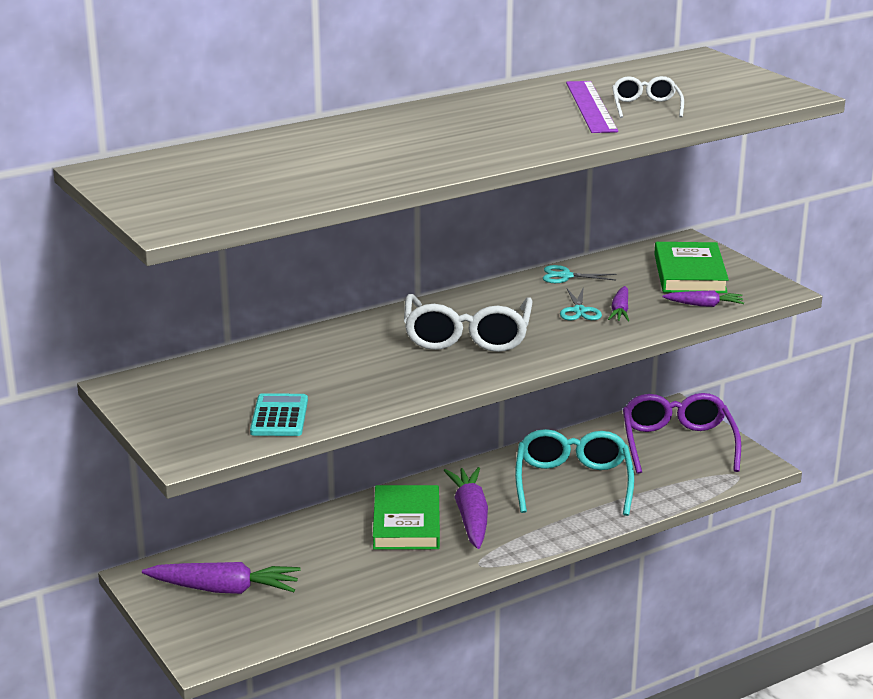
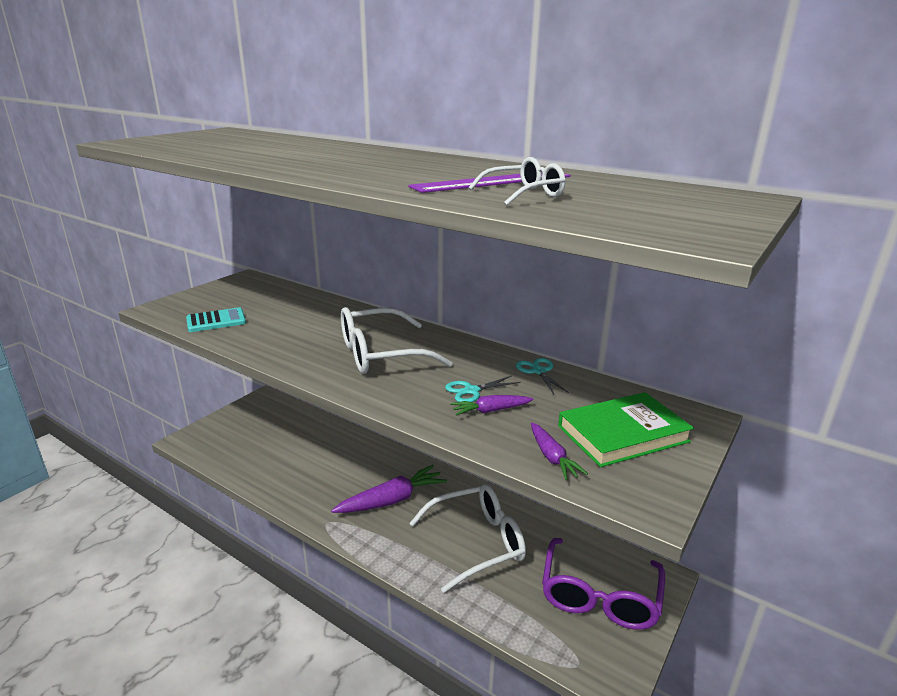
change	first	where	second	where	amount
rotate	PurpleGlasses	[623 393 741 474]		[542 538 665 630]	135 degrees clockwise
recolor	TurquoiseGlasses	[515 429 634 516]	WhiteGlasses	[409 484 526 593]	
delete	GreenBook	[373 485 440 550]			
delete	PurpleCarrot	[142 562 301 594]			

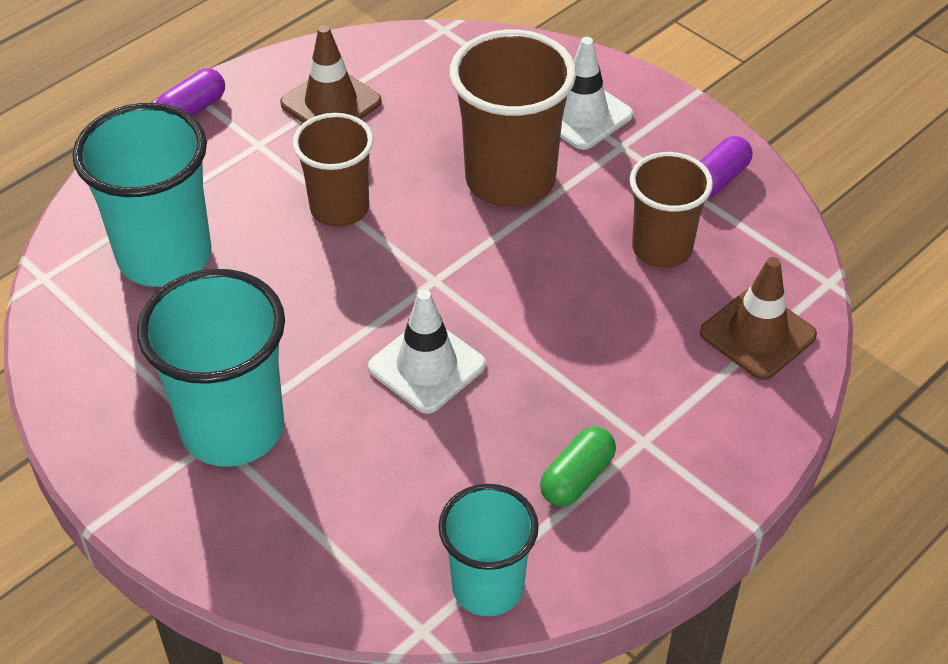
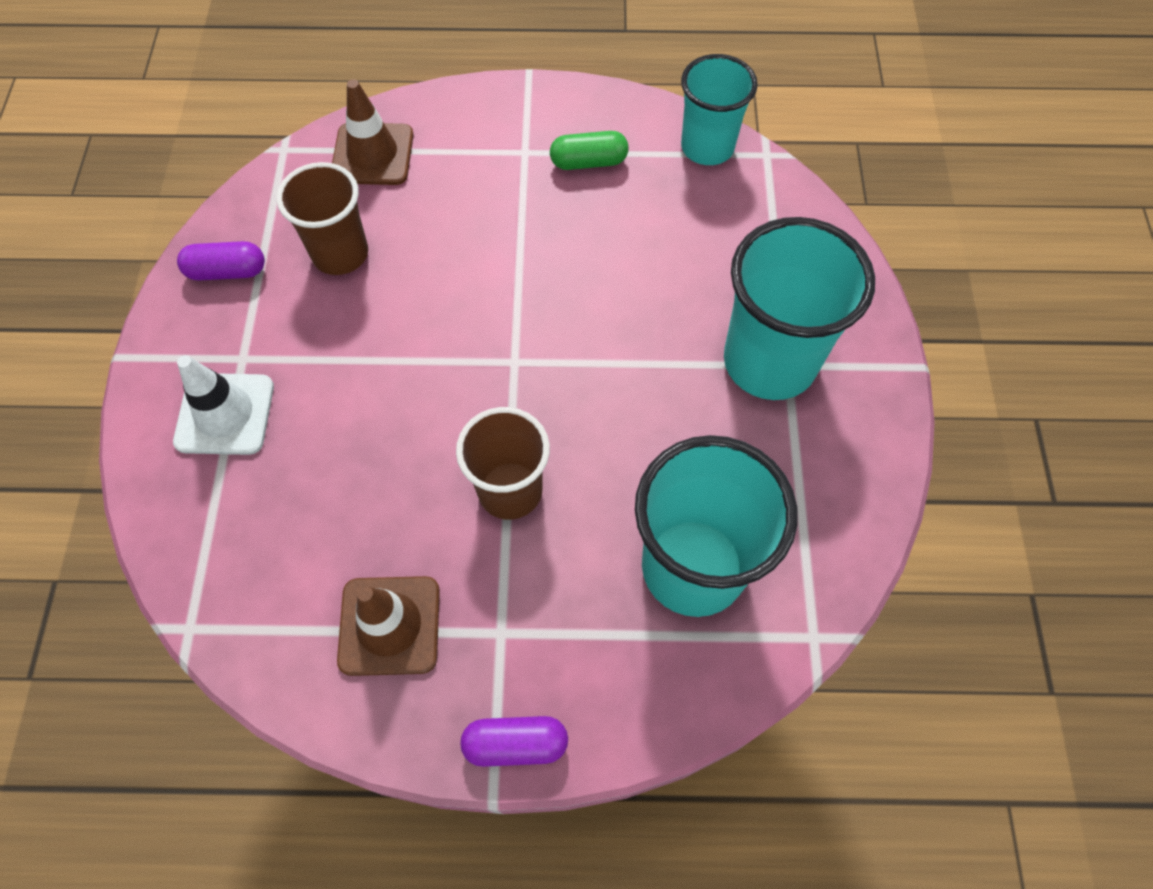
change	first	where	second	where	amount
delete	BrownCup	[450 30 576 207]			
delete	WhiteTrafficCone	[368 289 486 414]			

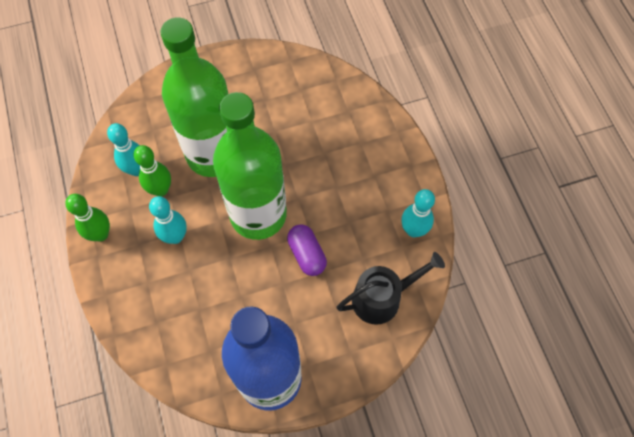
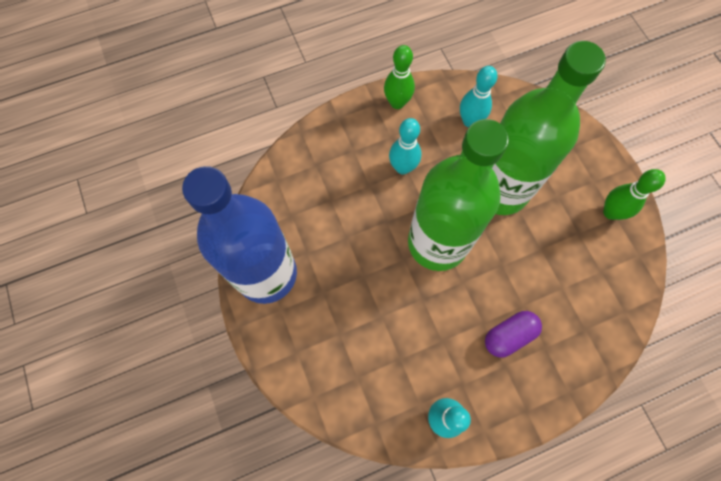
change	first	where	second	where	amount
move	GreenBowlingPin	[133 145 171 197]		[603 169 666 220]	
move	PurpleCapsule	[287 224 327 276]		[485 311 542 358]	
delete	BlackWateringCan	[336 252 445 325]			

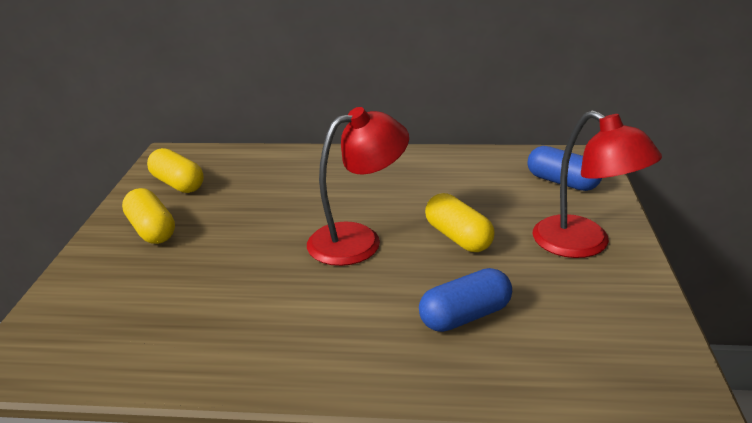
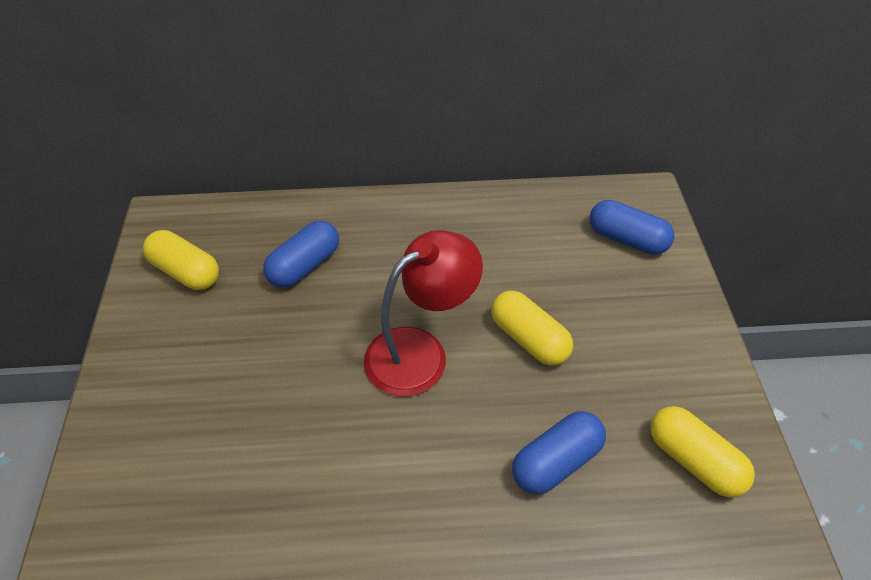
change	first	where	second	where	amount
delete	RedLamp	[533 110 662 258]			
move	YellowCapsule	[122 188 175 244]		[650 406 755 497]	
insert			BlueCapsule	[263 220 339 288]	

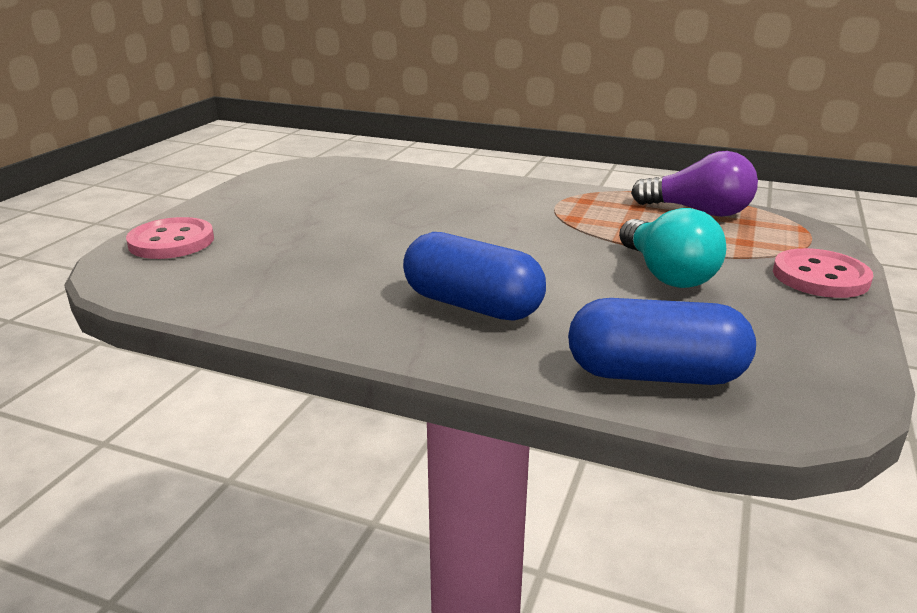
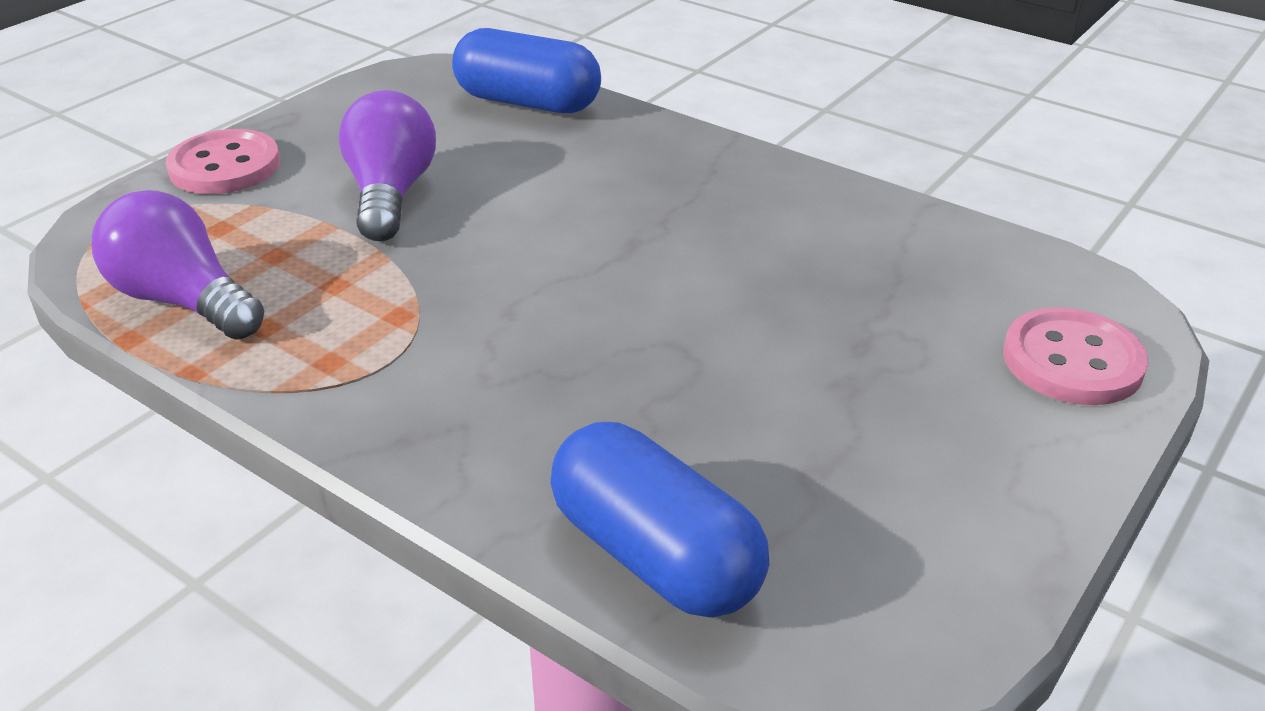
change	first	where	second	where	amount
recolor	TurquoiseLightBulb	[619 208 726 288]	PurpleLightBulb	[339 90 436 241]	
move	BlueCapsule	[403 232 546 320]		[550 422 769 618]	

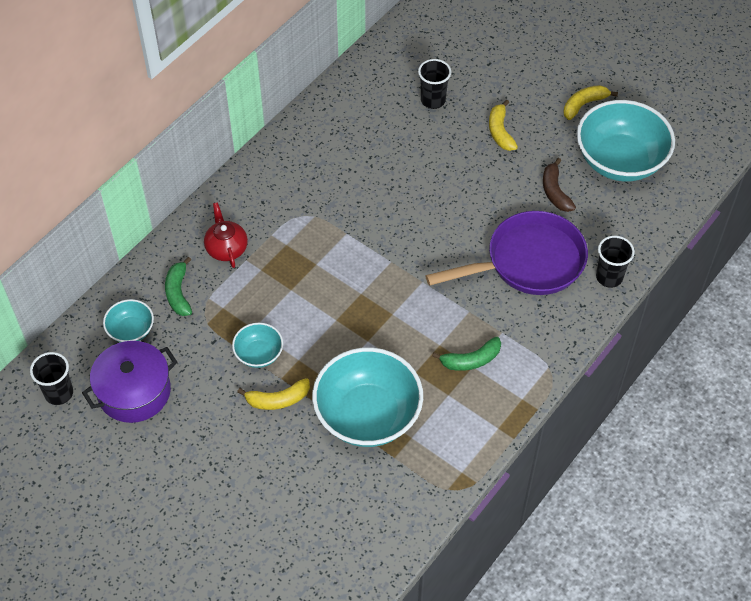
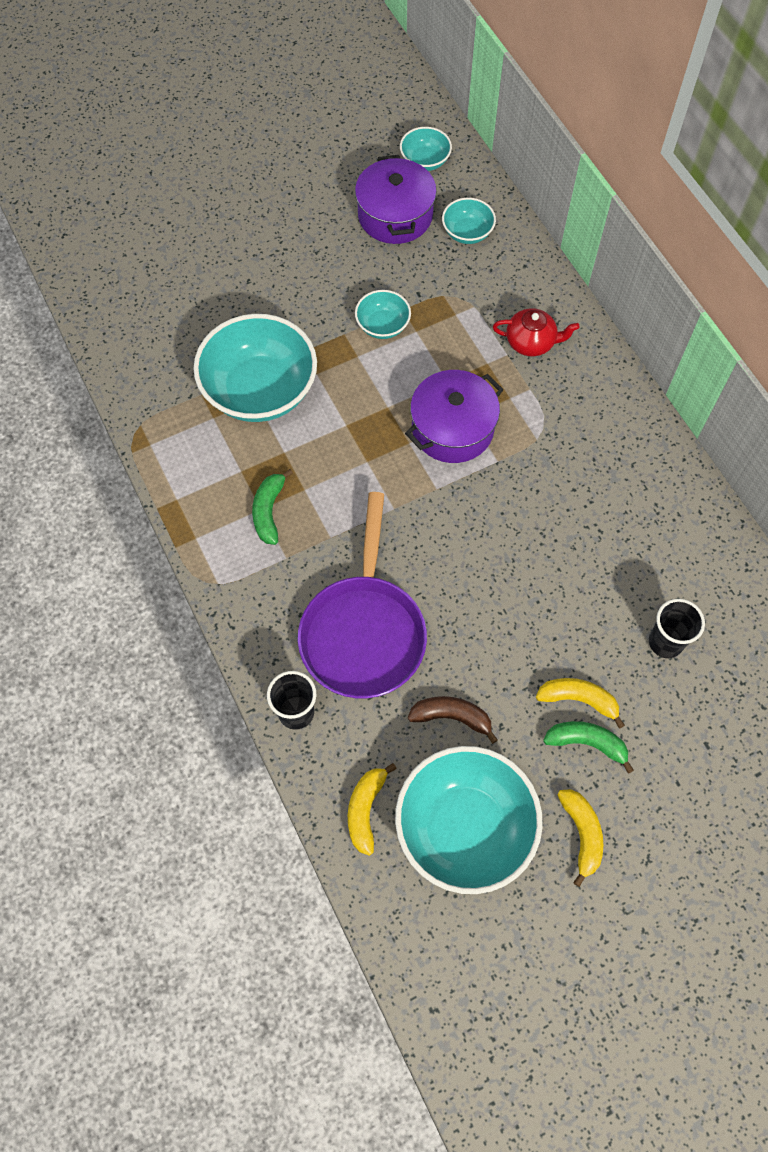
change	first	where	second	where	amount
move	GreenBanana	[165 257 192 316]		[543 721 634 774]	
replace	BlackCup	[30 352 73 405]	TurquoiseBowl	[400 127 452 171]	
move	YellowBanana	[237 378 310 410]		[348 763 397 856]	
insert			PurplePot	[405 370 504 463]	

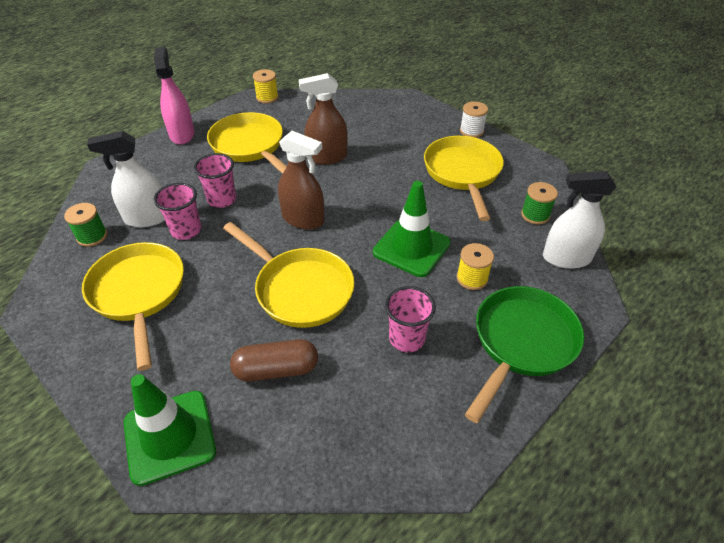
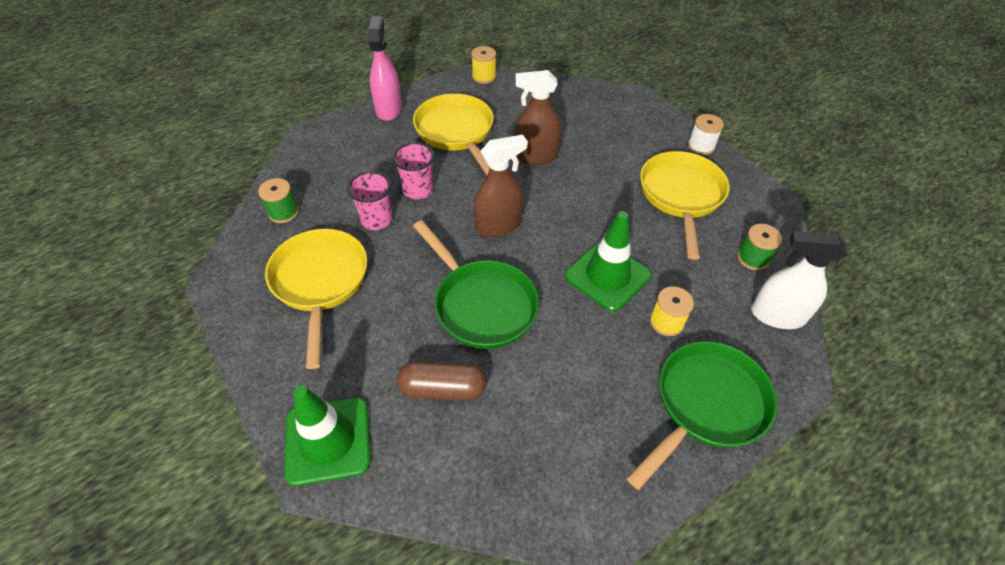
change	first	where	second	where	amount
delete	WhiteSprayBottle	[87 131 165 227]			
rotate	BrownSprayBottle	[278 131 324 230]		[473 135 528 237]	60 degrees counterclockwise
recolor	YellowPan	[223 222 354 328]	GreenPan	[413 220 539 349]	
delete	PinkCup	[385 286 436 352]			

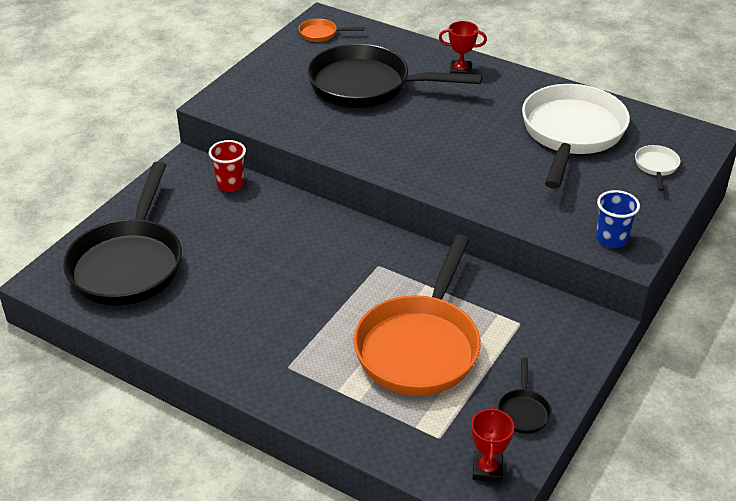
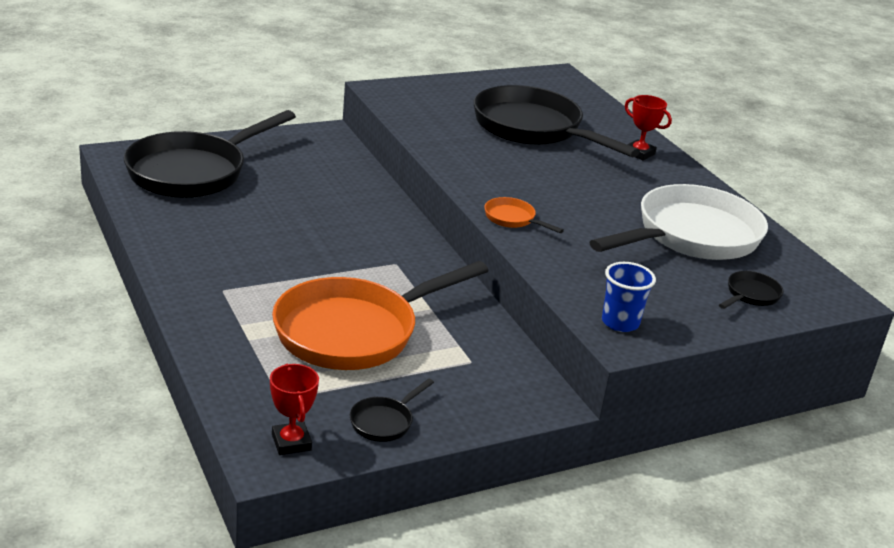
change	first	where	second	where	amount
move	OrangePan	[299 19 364 42]		[484 197 564 233]	
delete	RedCup	[209 140 246 192]			
recolor	WhitePan	[635 145 680 191]	BlackPan	[719 271 783 309]	
rotate	RedTrophy	[471 406 514 483]		[270 364 319 455]	60 degrees counterclockwise

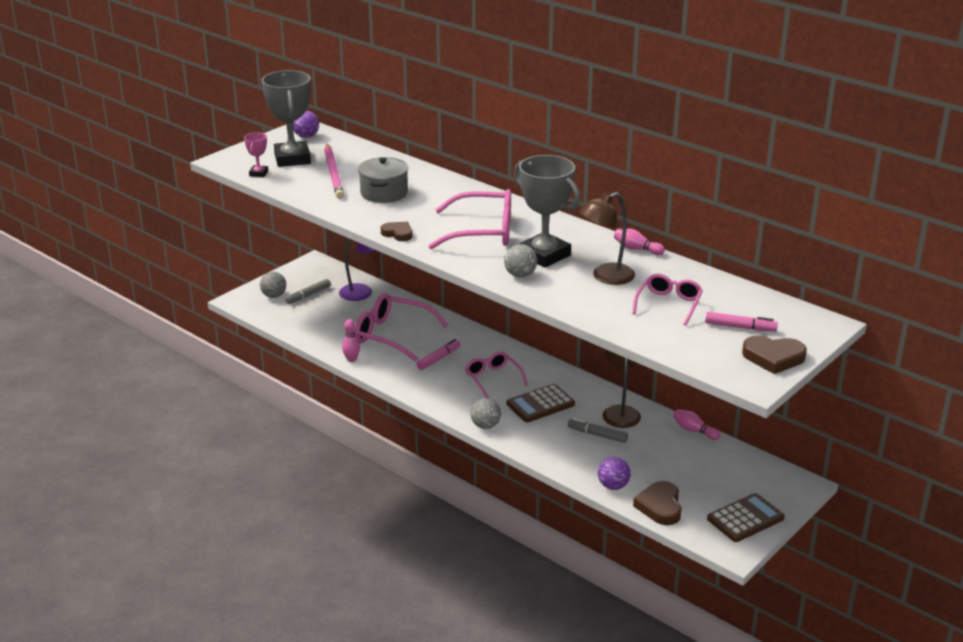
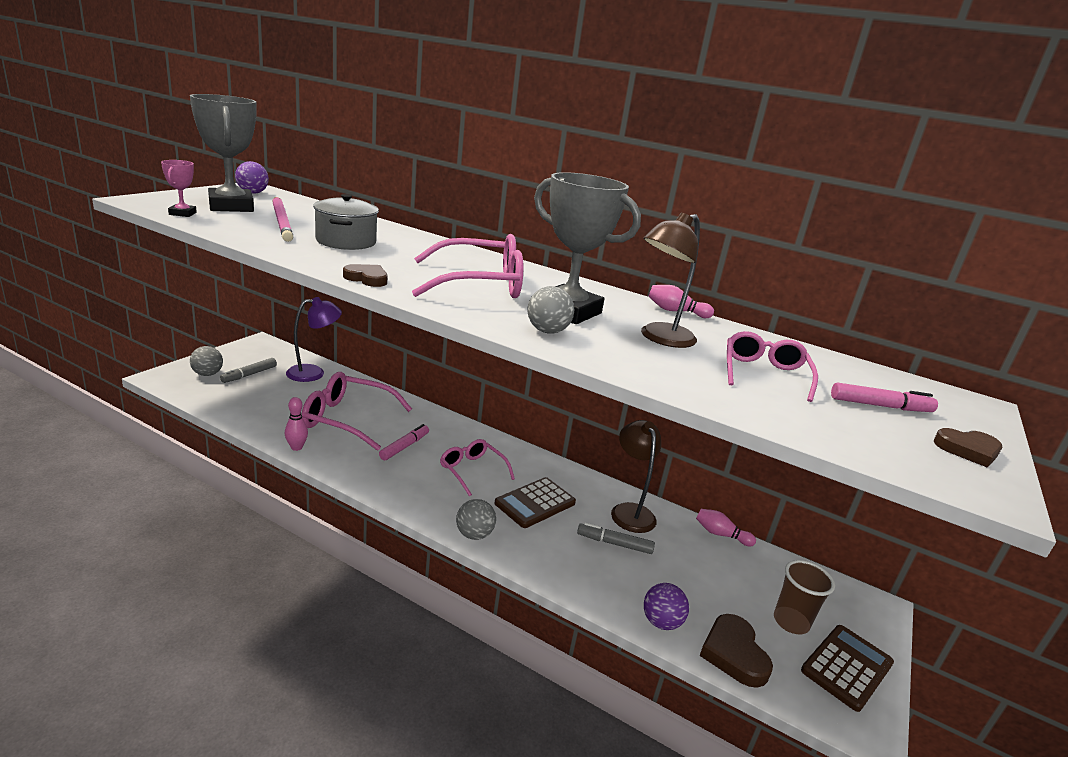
change	first	where	second	where	amount
resize	BrownHeart	[742 336 807 374]		[934 428 1002 468]	x0.66
insert			BrownCup	[774 560 835 634]	

